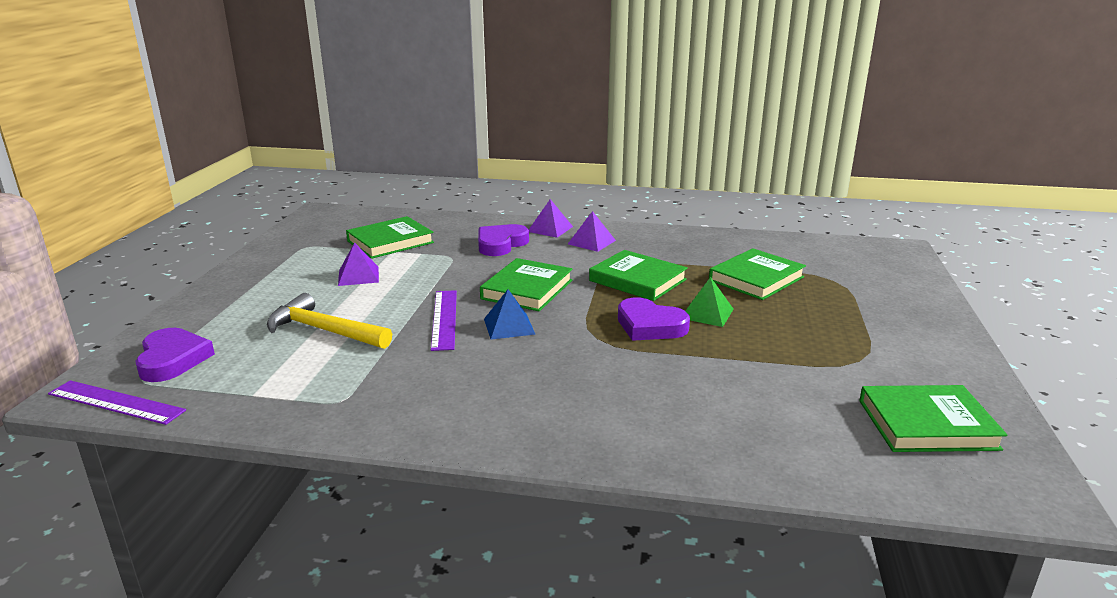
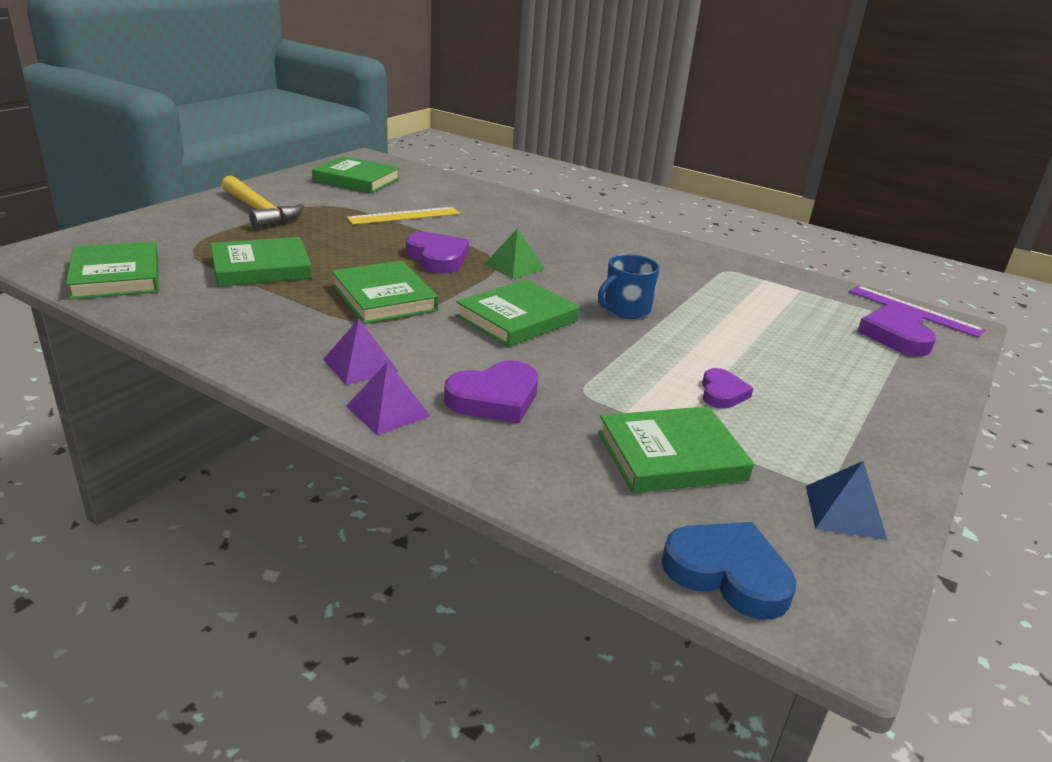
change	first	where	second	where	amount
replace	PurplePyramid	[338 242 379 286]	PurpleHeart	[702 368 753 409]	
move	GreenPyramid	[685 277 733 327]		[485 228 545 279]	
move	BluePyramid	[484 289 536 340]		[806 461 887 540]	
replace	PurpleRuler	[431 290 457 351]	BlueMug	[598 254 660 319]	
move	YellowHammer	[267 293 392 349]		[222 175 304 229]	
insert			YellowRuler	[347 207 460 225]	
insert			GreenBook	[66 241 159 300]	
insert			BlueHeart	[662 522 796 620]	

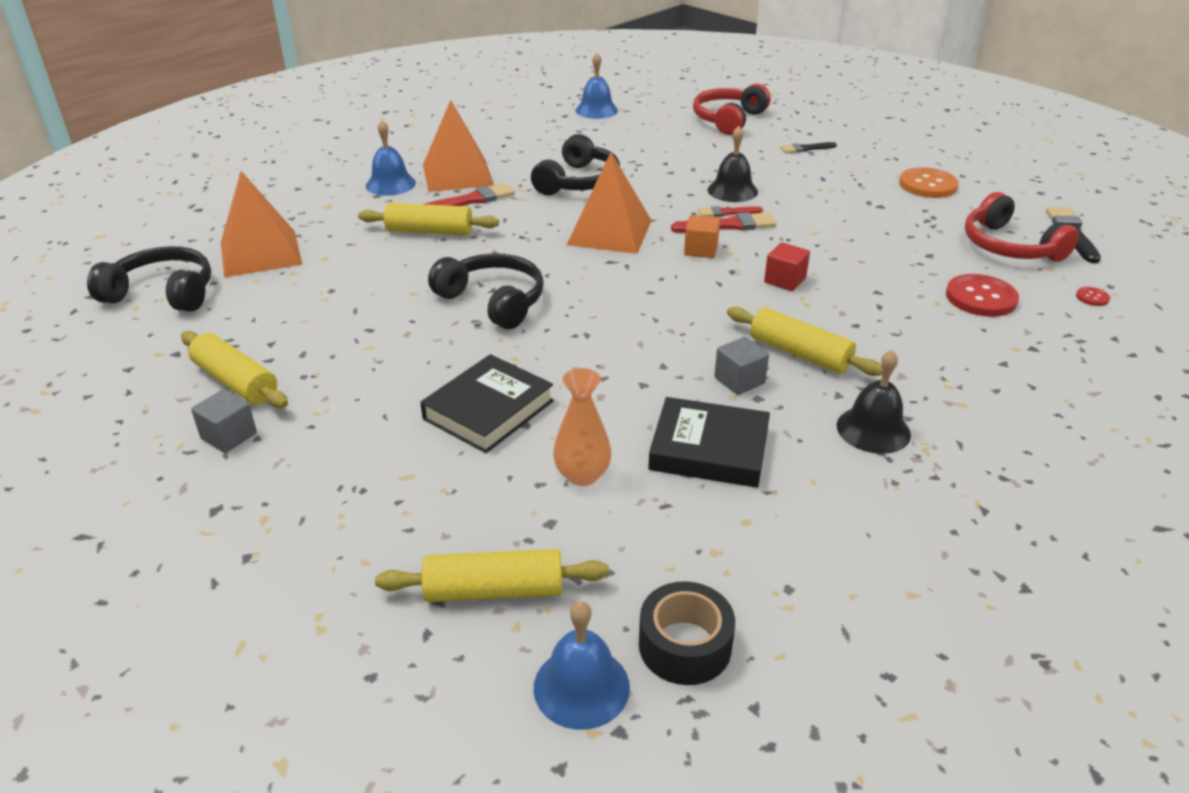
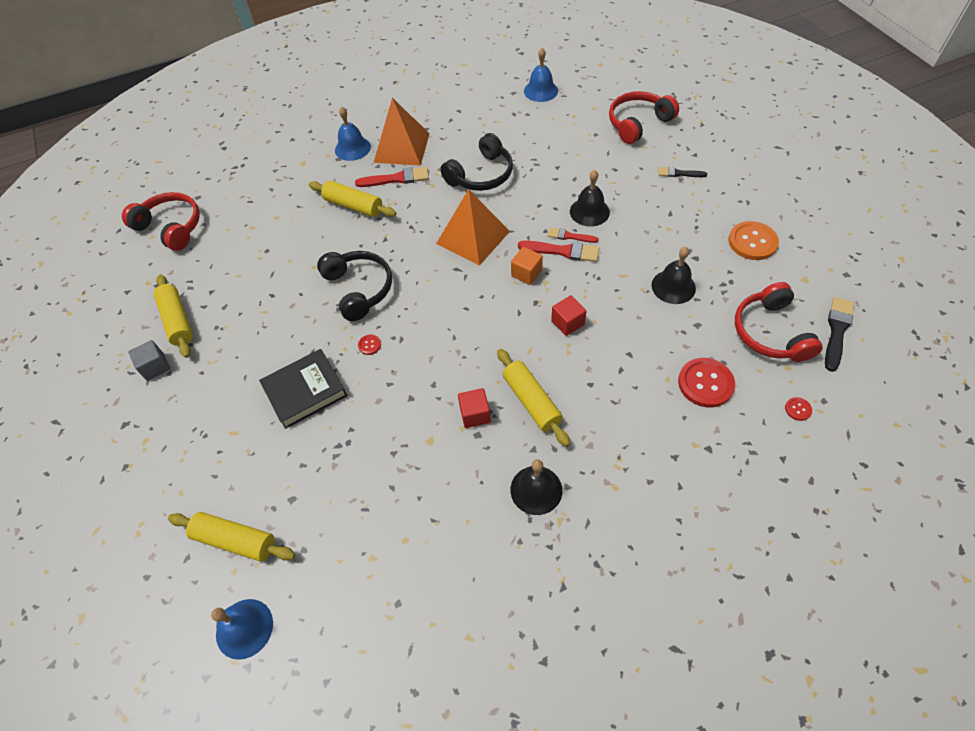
change	first	where	second	where	amount
delete	OrangePyramid	[221 171 302 277]			
recolor	BlackHeadphones	[87 246 211 312]	RedHeadphones	[122 192 200 251]	
recolor	GreyCube	[714 337 769 395]	RedCube	[458 388 491 428]	
delete	OrangeVase	[553 368 611 486]			
delete	BlackBook	[648 397 770 488]			
delete	BlackTape	[639 581 735 685]			
insert			BlackBell	[651 247 696 304]	
insert			RedButton	[358 335 381 355]	

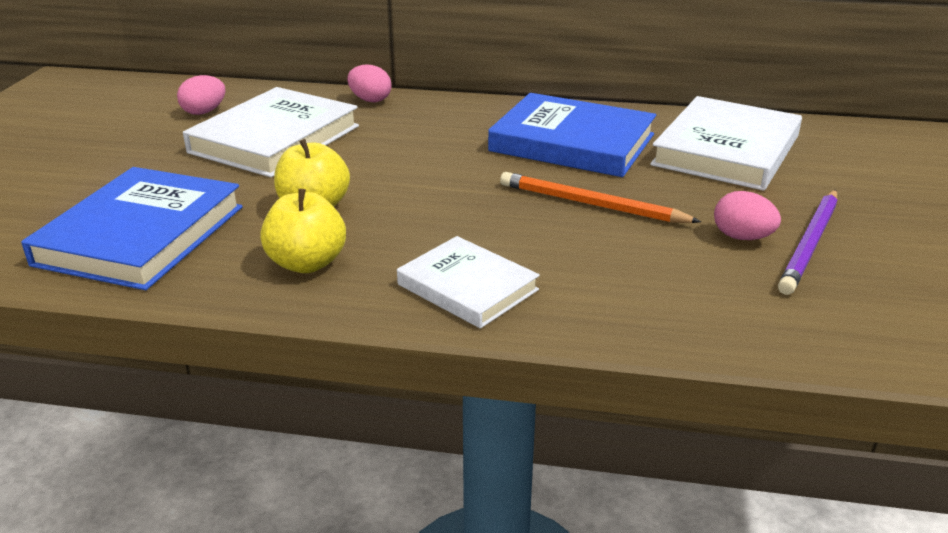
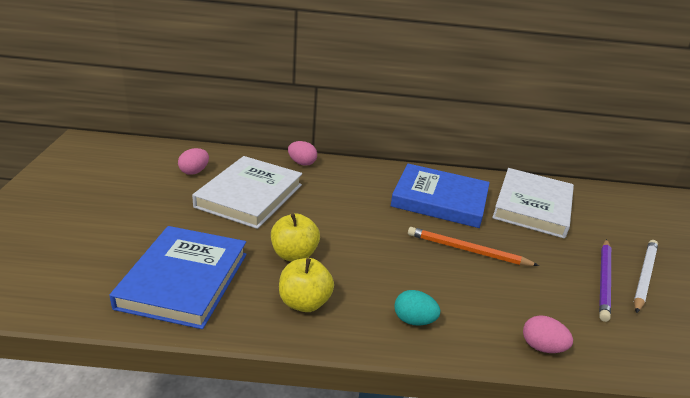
change	first	where	second	where	amount
move	PinkEgg	[714 191 781 240]		[523 315 573 353]	
replace	WhiteBook	[397 236 540 328]	TurquoiseEgg	[394 290 440 326]	
insert			WhitePencil	[634 240 658 313]	

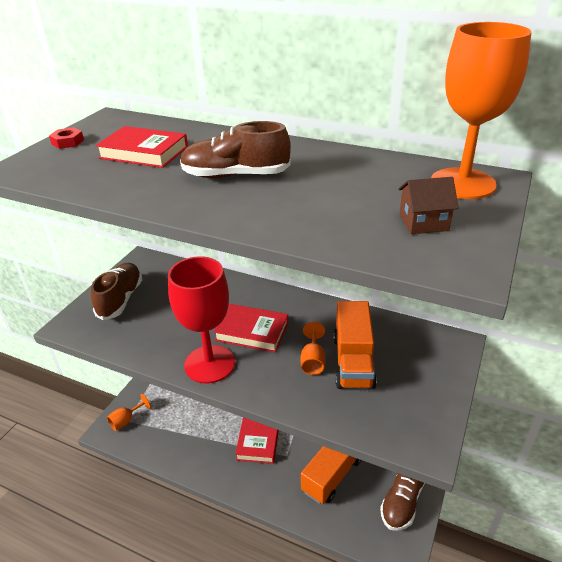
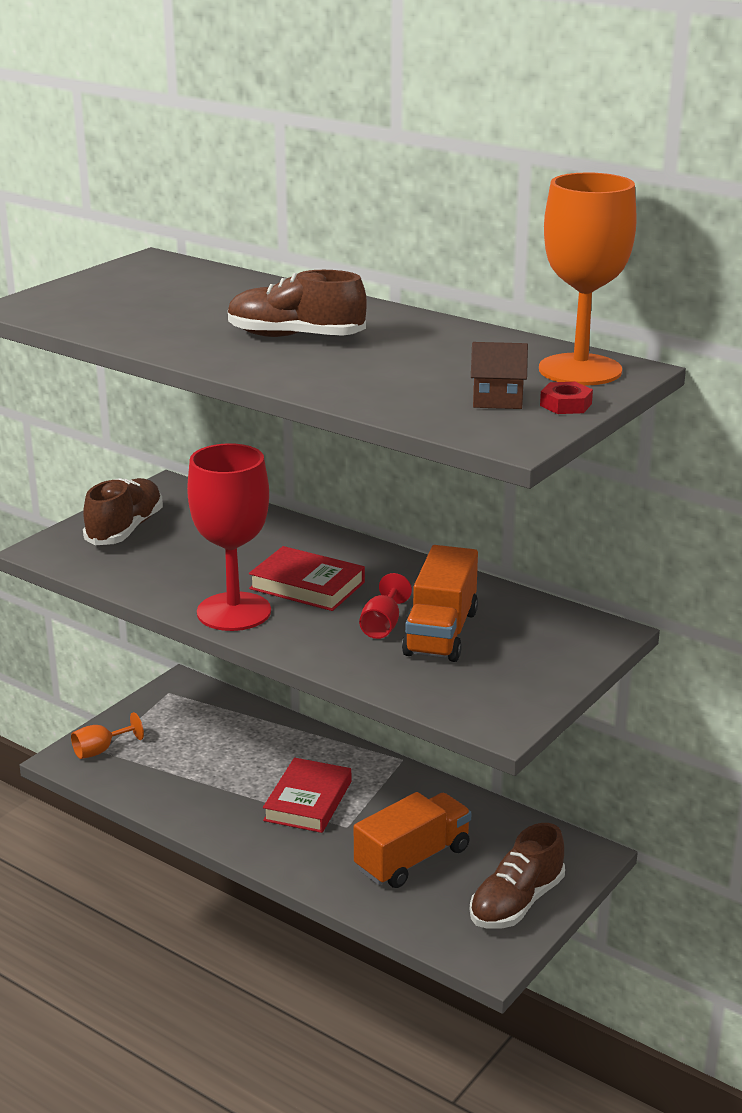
change	first	where	second	where	amount
delete	RedBook	[95 126 188 168]			
move	RedNut	[49 127 84 149]		[540 382 593 414]	
recolor	OrangeGoblet	[300 322 326 375]	RedGoblet	[359 573 412 639]	

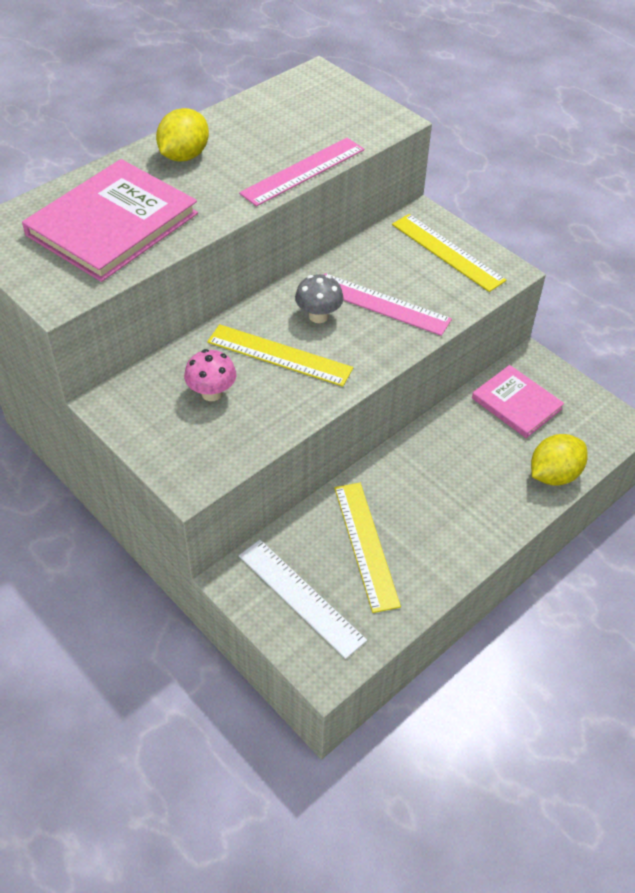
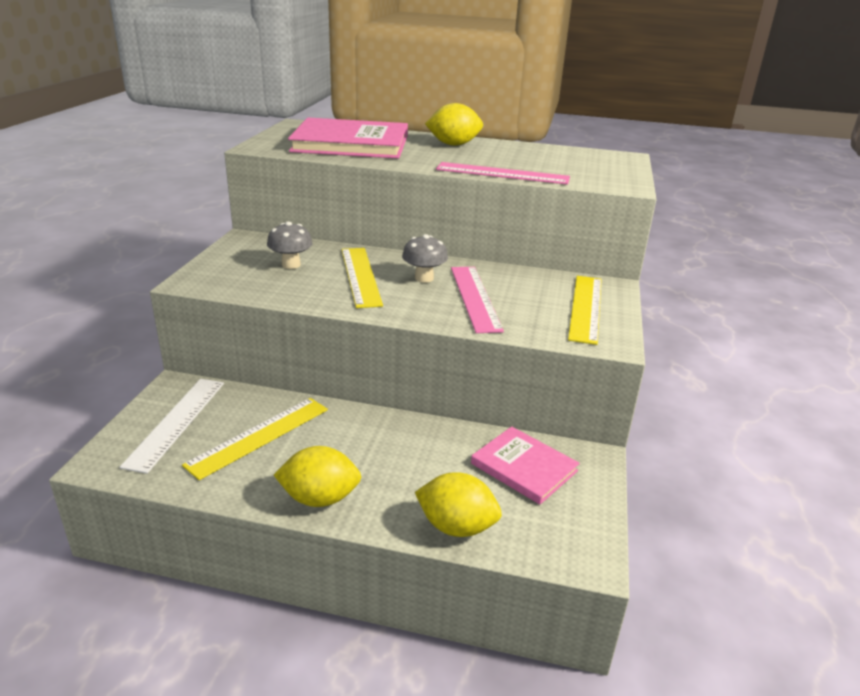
change	first	where	second	where	amount
recolor	PinkMushroom	[184 349 236 401]	GreyMushroom	[267 221 313 269]	
rotate	PinkBook	[472 365 564 438]		[471 426 580 504]	60 degrees counterclockwise
insert			YellowLemon	[274 446 361 507]	

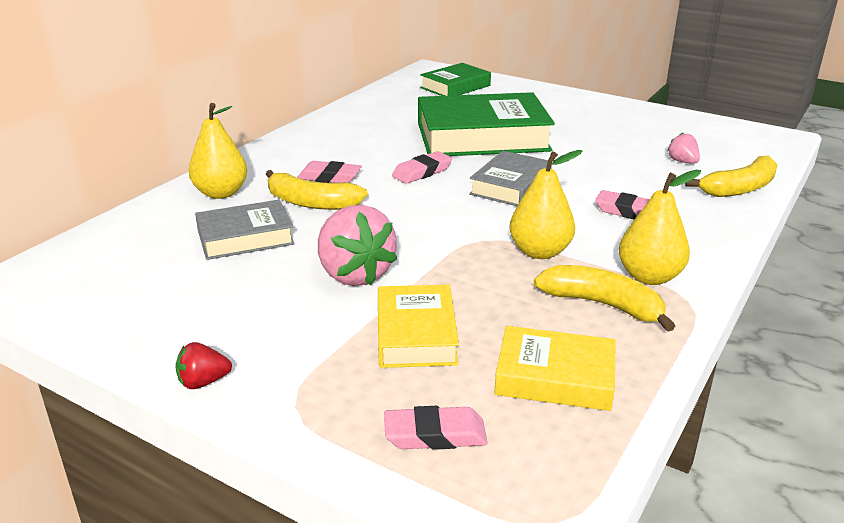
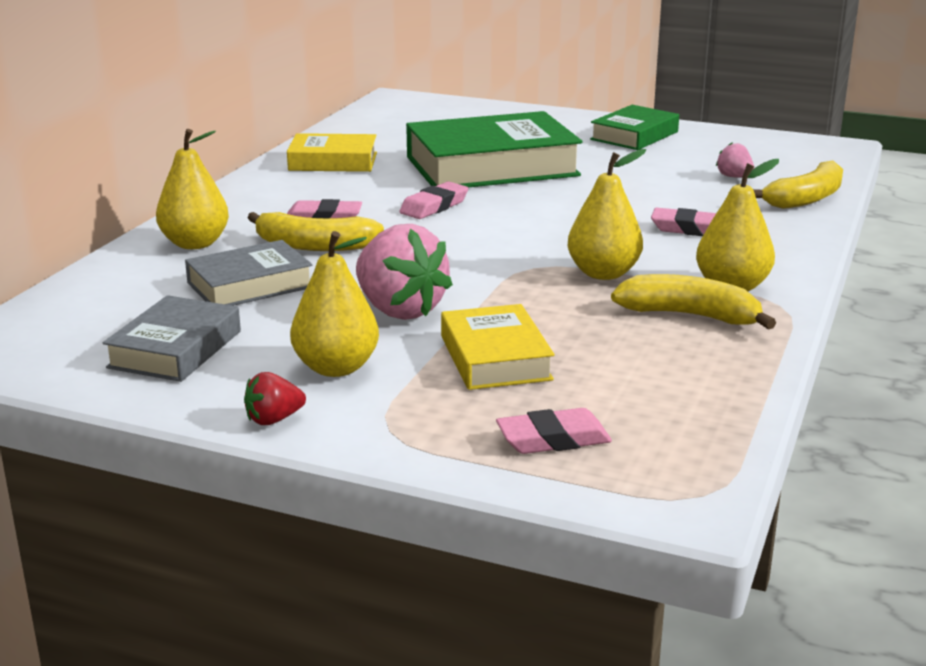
change	first	where	second	where	amount
move	GreenBook	[420 63 491 96]		[590 105 679 150]	
move	GreyBook	[469 151 552 206]		[103 295 241 382]	
move	YellowBook	[494 326 616 411]		[287 133 377 172]	
insert			YellowPear	[290 231 379 377]	

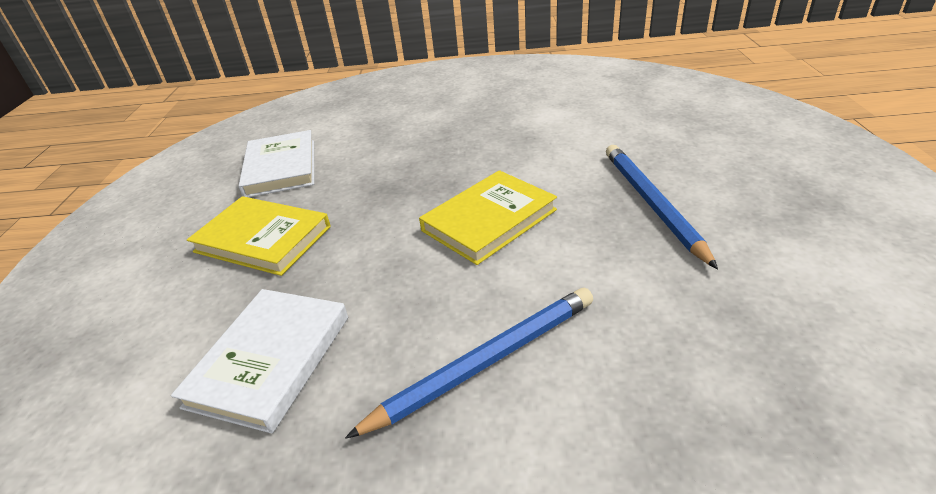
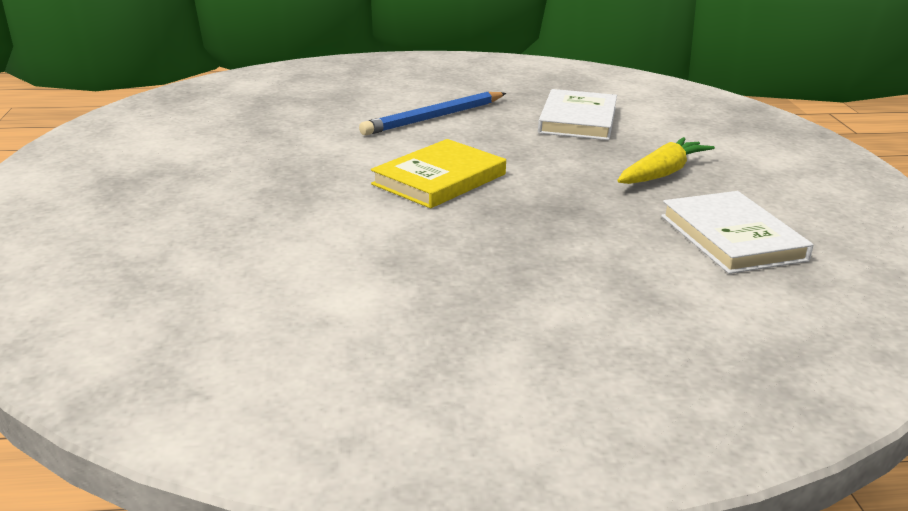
change	first	where	second	where	amount
delete	BluePencil	[606 145 718 269]			
replace	YellowBook	[187 196 331 276]	YellowCarrot	[617 137 715 184]	

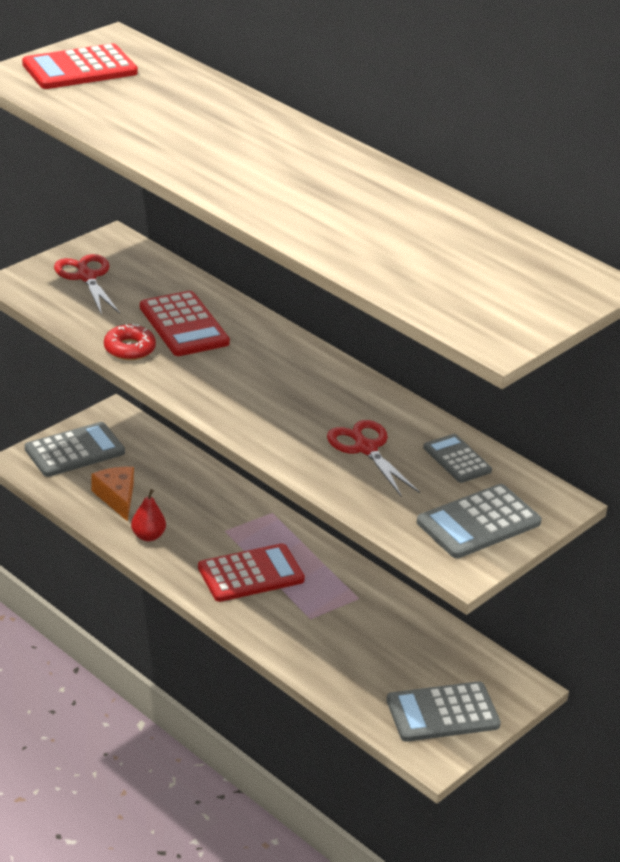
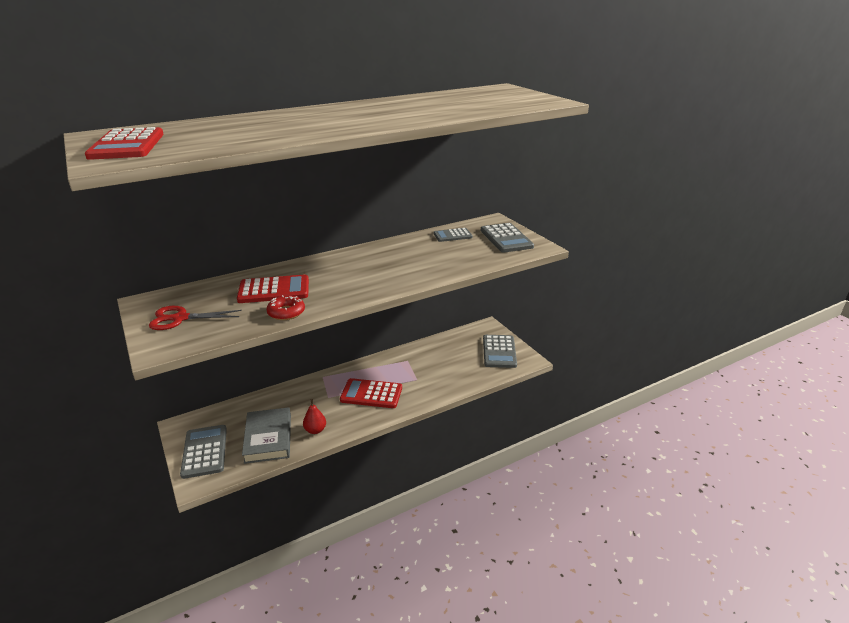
change	first	where	second	where	amount
delete	RedScissors	[327 420 420 497]			
replace	OrangeCheese	[91 467 134 522]	GreyBook	[242 407 291 464]	
rotate	RedCalculator	[198 543 305 602]		[340 378 402 408]	75 degrees counterclockwise

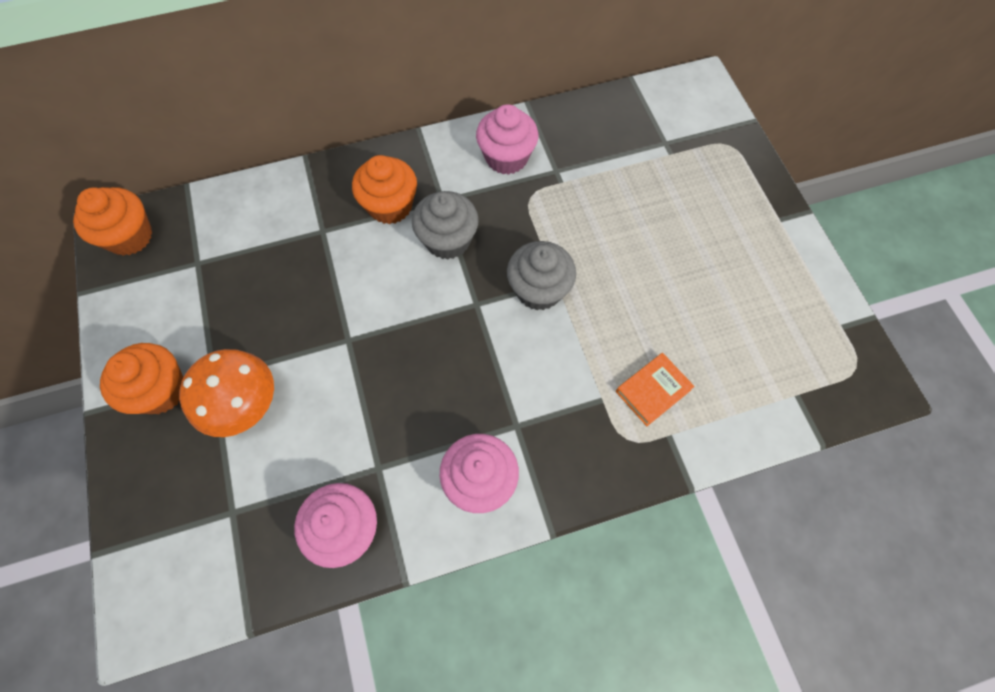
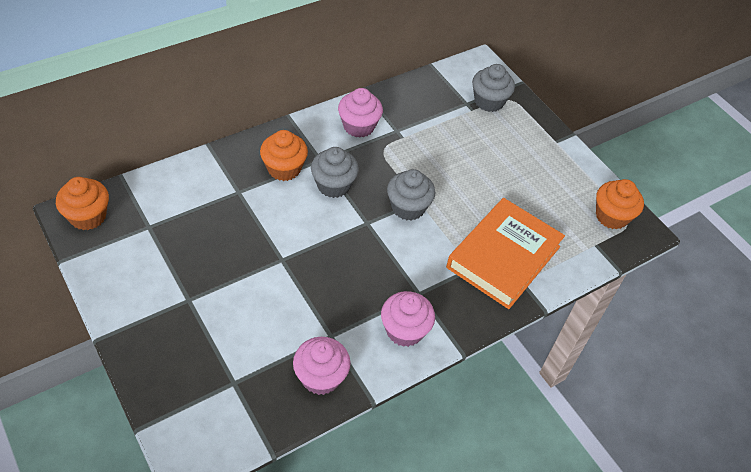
change	first	where	second	where	amount
move	OrangeCupcake	[100 343 184 414]		[596 179 644 229]	
delete	OrangeMushroom	[179 349 274 437]			
resize	OrangeBook	[616 353 695 426]		[446 198 565 309]	x2.32
insert			GreyCupcake	[472 64 515 112]	

